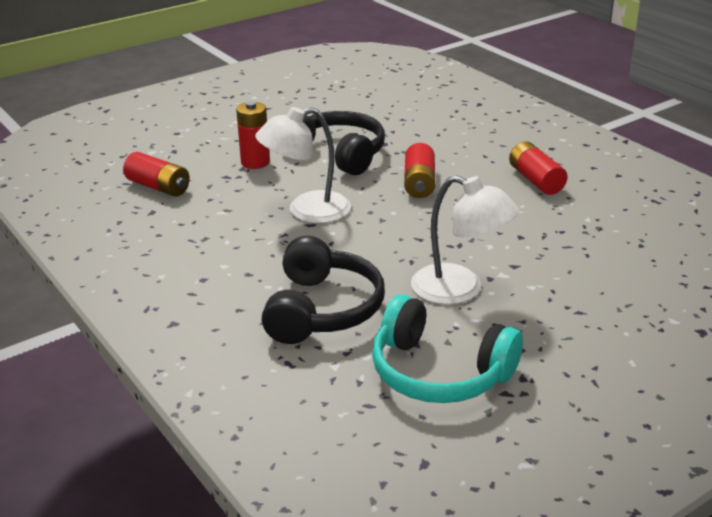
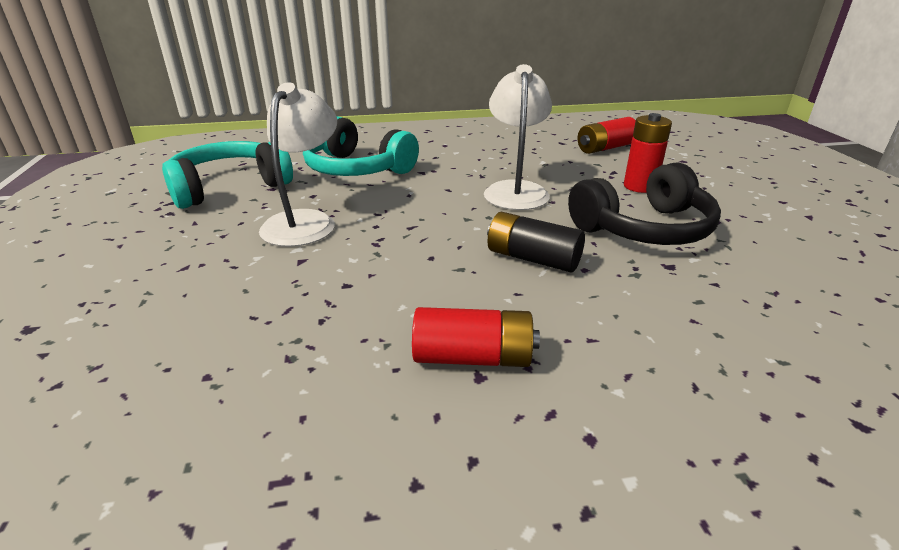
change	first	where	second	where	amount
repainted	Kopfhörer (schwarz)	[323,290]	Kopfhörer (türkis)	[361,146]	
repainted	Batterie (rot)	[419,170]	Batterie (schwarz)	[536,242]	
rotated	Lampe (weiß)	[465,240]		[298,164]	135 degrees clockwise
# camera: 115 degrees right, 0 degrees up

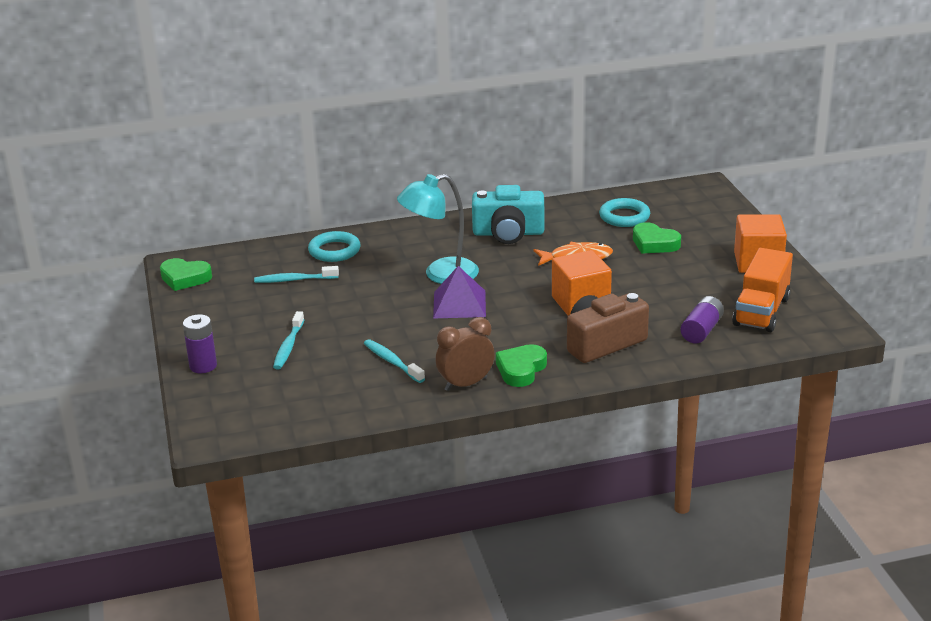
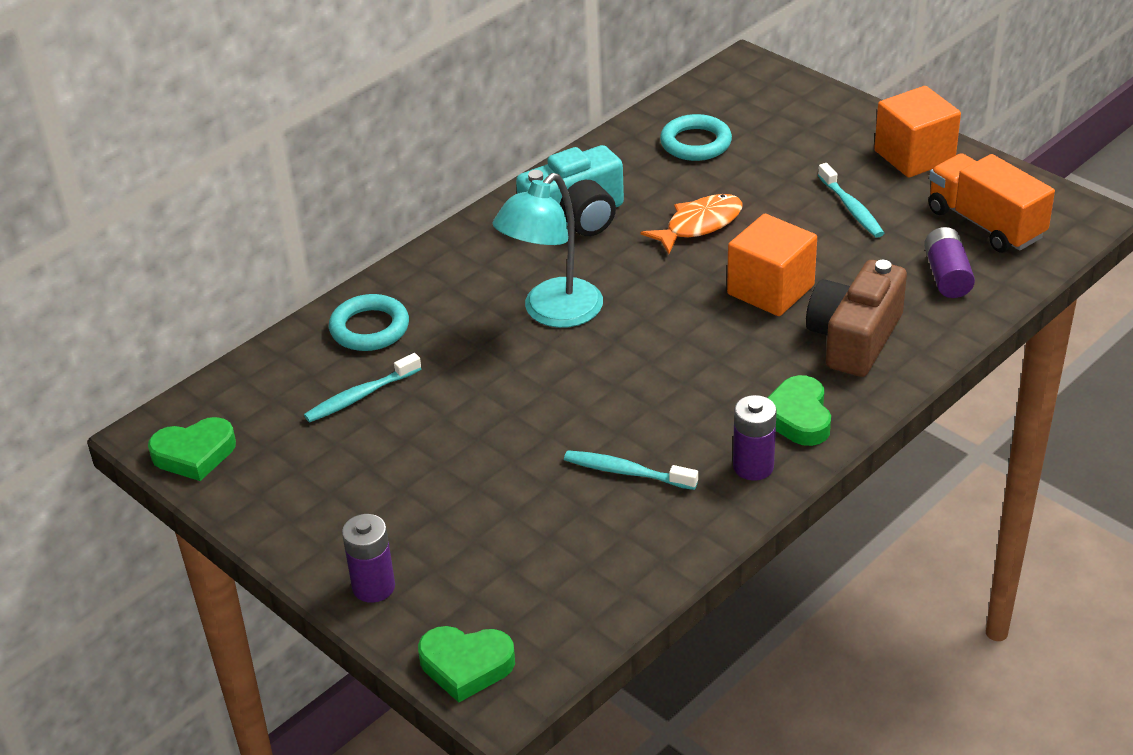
change	first	where	second	where	amount
shifted	Zahnbürste (türkis)	[288,340]		[851,200]	
gone	Pyramide (lila)	[459,292]			
swapped	Wecker (braun)	[465,354]	Batterie (lila)	[755,438]	
shifted	Herz (grün)	[657,238]		[466,664]	
rotated	Lastwagen (orange)	[762,290]		[992,203]	150 degrees clockwise
# camera: 30 degrees left, 10 degrees up

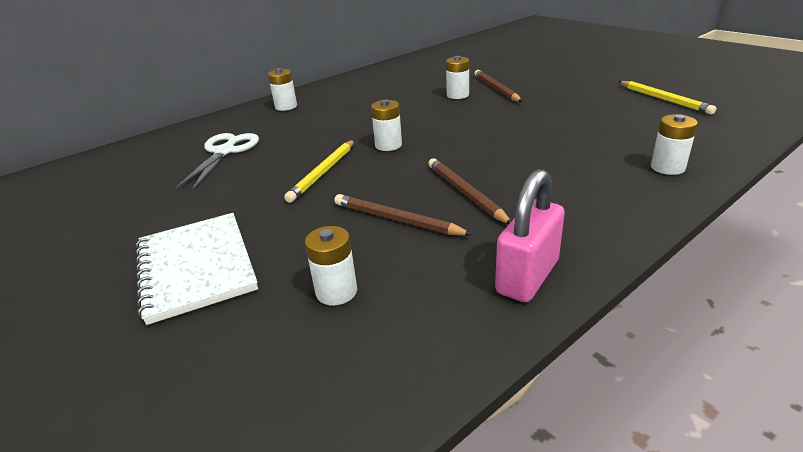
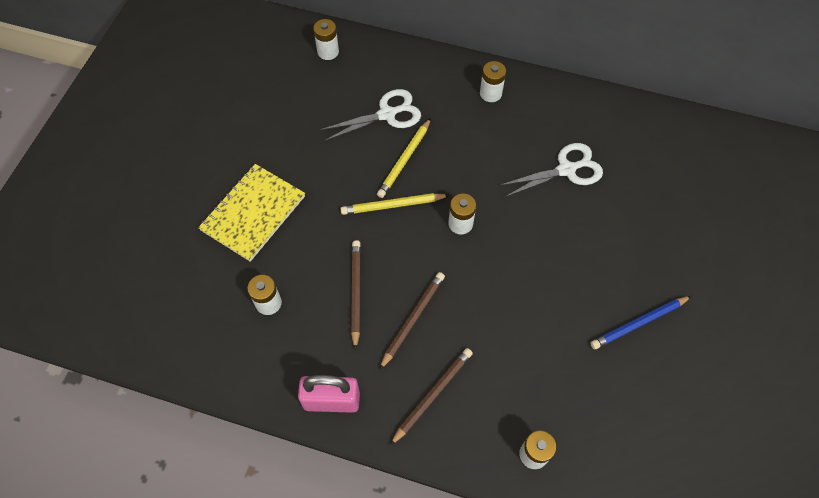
change	first	where	second	where	amount
repainted	Notizbuch (weiß)	[197,269]	Notizbuch (gelb)	[251,213]	
shifted	Batterie (weiß)	[457,77]		[326,39]	
shifted	Bleistift (braun)	[498,86]		[431,397]	
shifted	Bleistift (gelb)	[667,97]		[404,158]	
new			Schere (weiß)	[551,170]	
new			Bleistift (blau)	[640,322]	
# camera: 55 degrees right, 30 degrees up

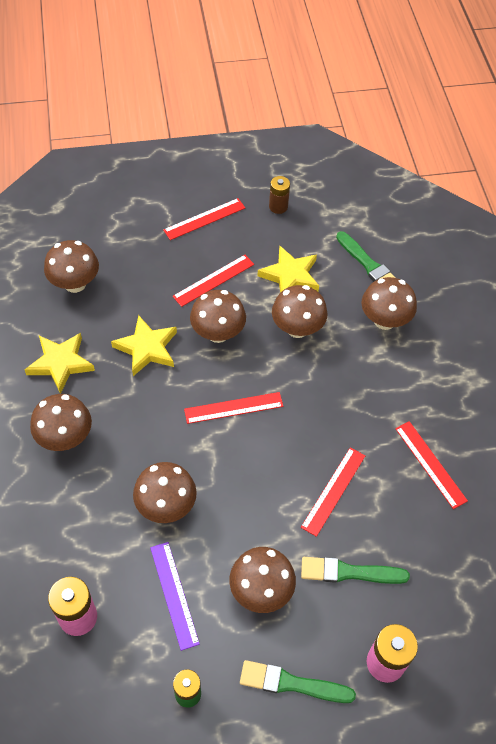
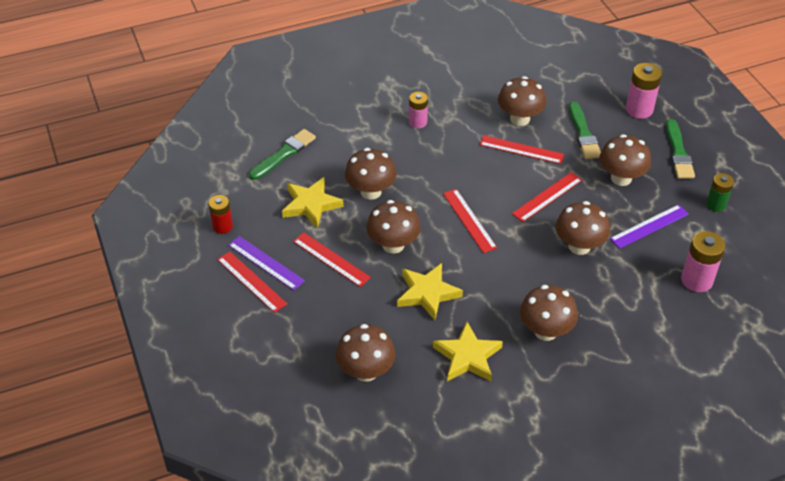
change	first	where	second	where	amount
repainted	Batterie (braun)	[279,195]	Batterie (rot)	[220,214]	
shifted	Pilz (braun)	[389,303]		[522,101]	
shifted	Lineal (rot)	[431,465]		[547,197]	
new			Lineal (lila)	[266,263]	
new			Batterie (rosa)	[418,110]	
# camera: 100 degrees left, 10 degrees down

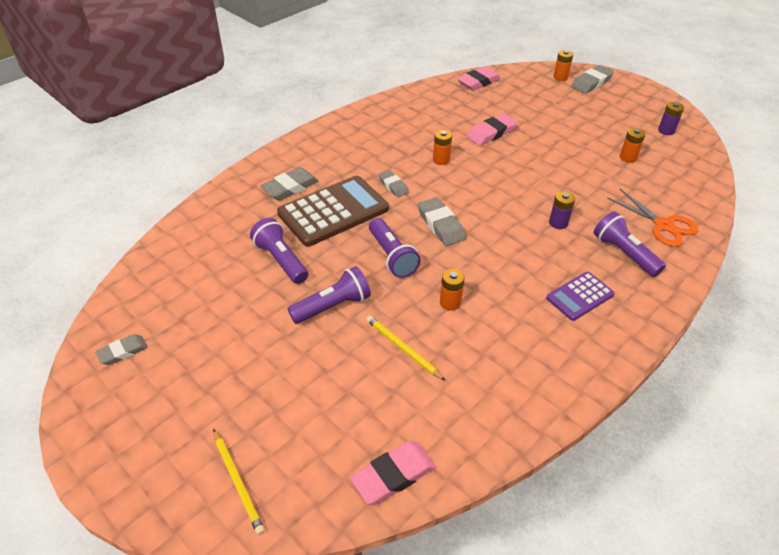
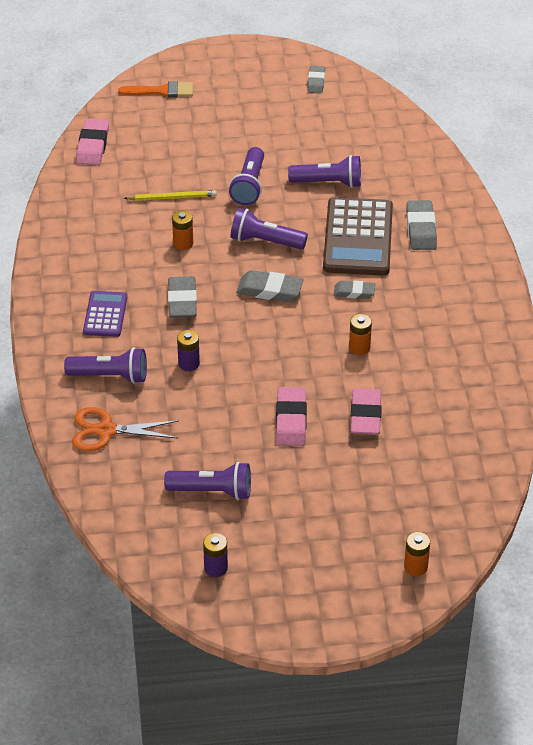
change	first	where	second	where	amount
swapped	Bleistift (gelb)	[239,482]	Pinsel (orange)	[155,89]	
shifted	Radiergummi (rosa)	[479,78]		[291,416]	
shifted	Radiergummi (grau)	[592,79]		[182,297]	
swapped	Batterie (orange)	[633,145]	Taschenlampe (lila)	[207,481]	
# camera: 130 degrees right, 0 degrees up

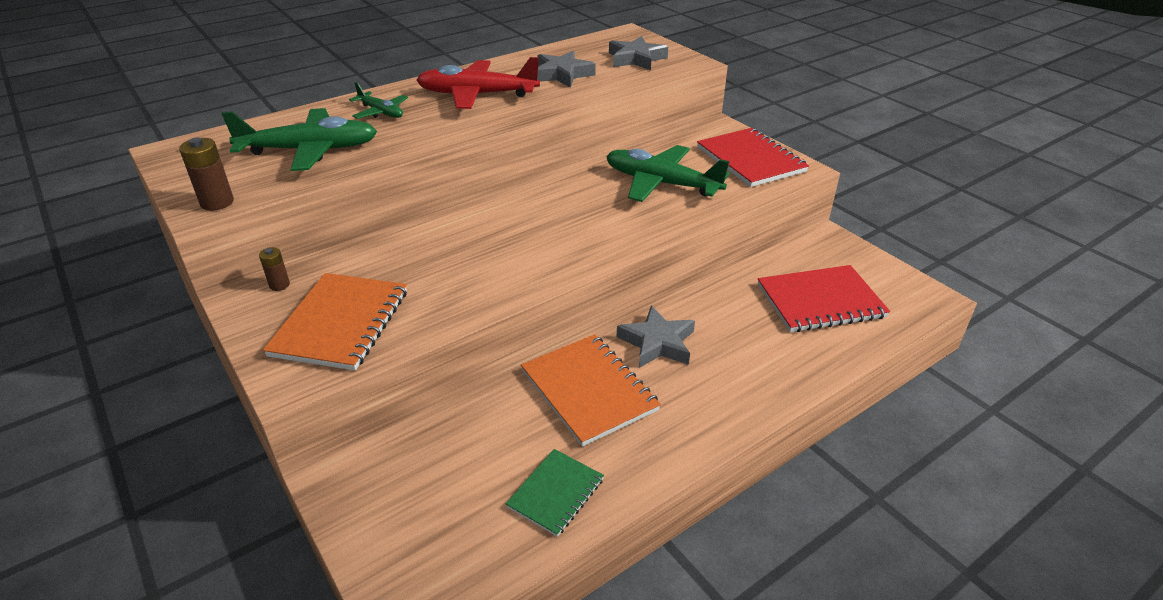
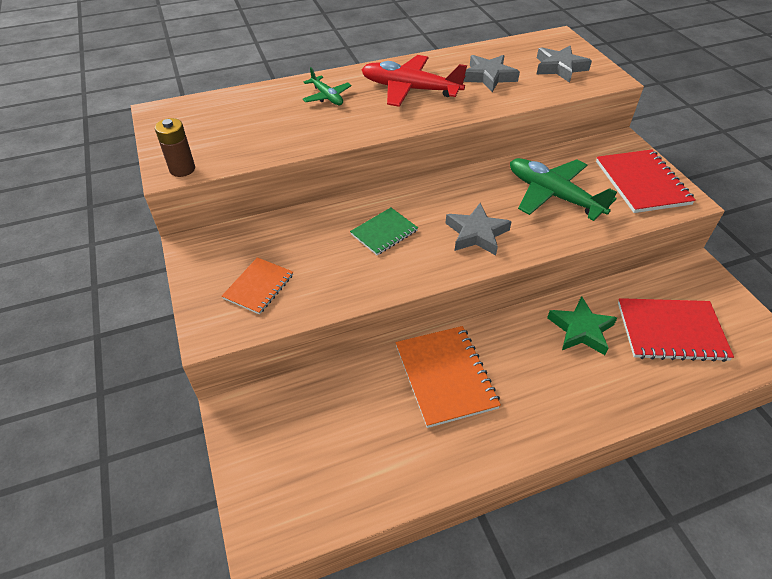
change	first	where	second	where	amount
gone	Flugzeug (grün)	[299,139]			
gone	Batterie (braun)	[274,269]			
scaled	Notizbuch (orange)	[335,322]		[257,286]	x0.60
shifted	Notizbuch (grün)	[555,493]		[384,231]	
shifted	Stern (grau)	[656,336]		[478,229]	
new			Stern (grün)	[582,325]	
# camera: 15 degrees right, 10 degrees up

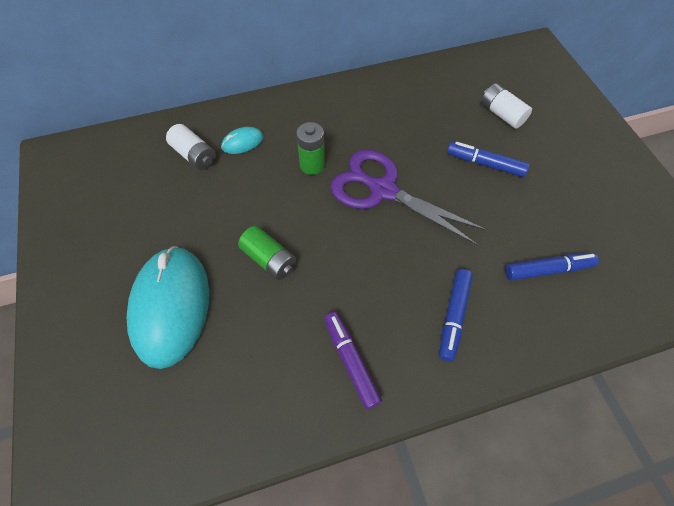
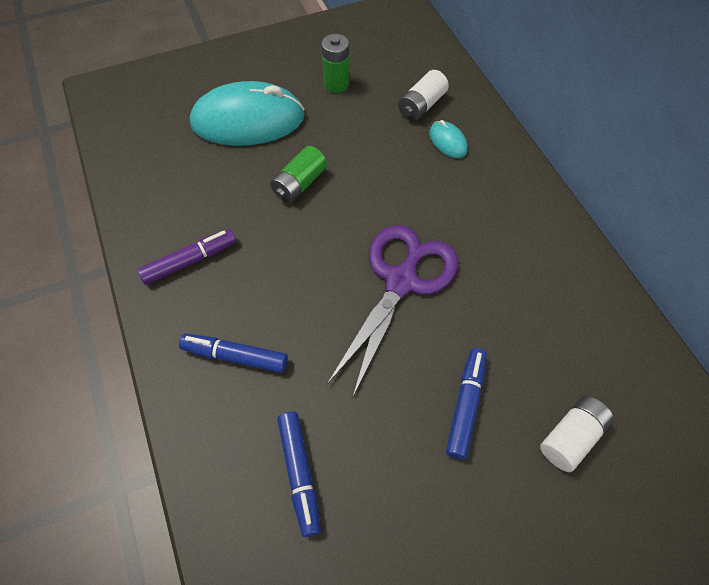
change	first	where	second	where	amount
shifted	Batterie (grün)	[310,148]		[335,63]	
# camera: 85 degrees right, 0 degrees up

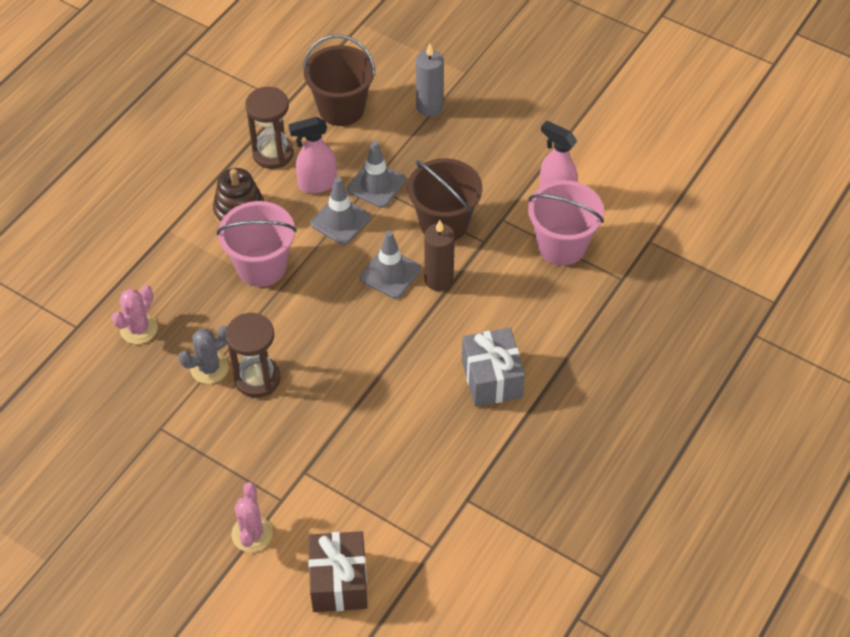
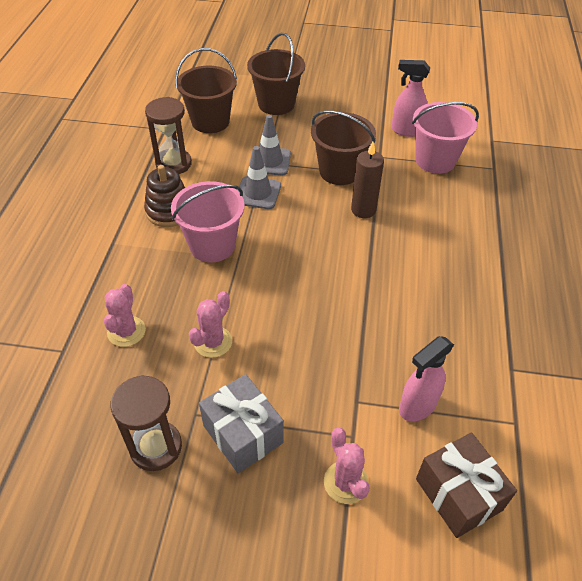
change	first	where	second	where	amount
repainted	Kaktus (grau)	[204,355]	Kaktus (rosa)	[210,324]	
shifted	Sanduhr (braun)	[253,355]		[146,423]	
shifted	Sprühflasche (rosa)	[312,155]		[426,379]	
gone	Leitkegel (grau)	[390,265]			
swapped	Kerze (grau)	[430,80]	Eimer (braun)	[276,74]	
shifted	Geschenk (grau)	[493,367]		[241,423]	
# camera: 25 degrees left, 5 degrees down

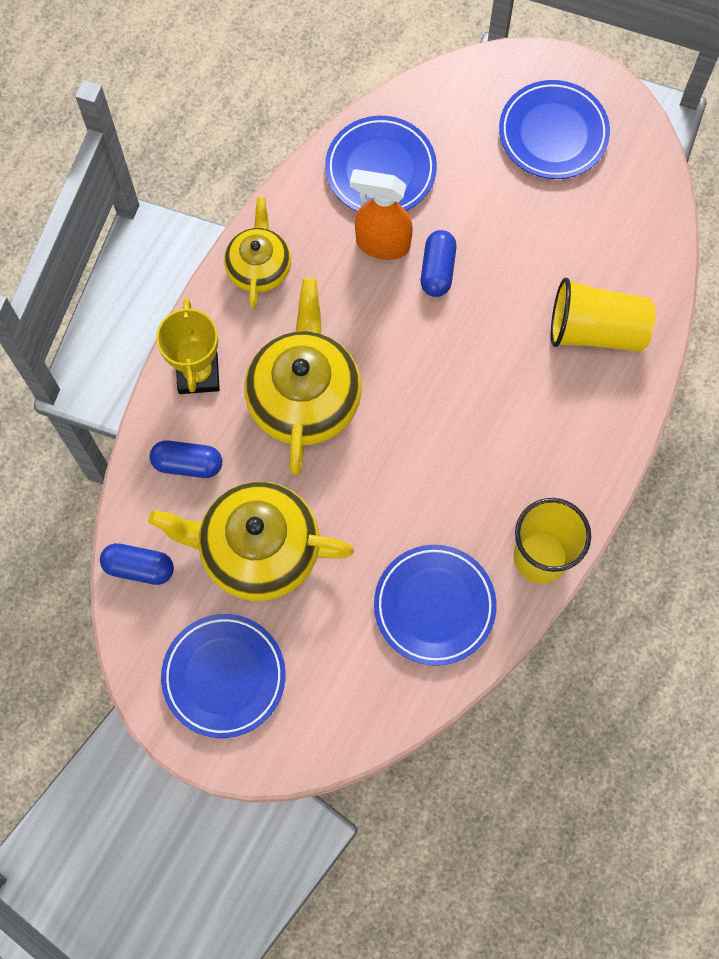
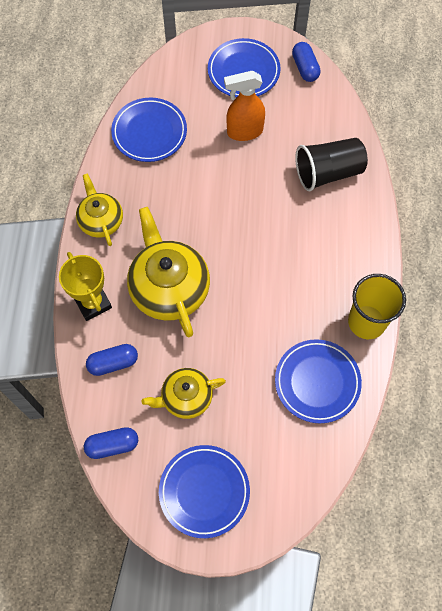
change	first	where	second	where	amount
scaled	Teekanne (gelb)	[251,541]		[184,393]	x0.60
shifted	Sprühflasche (orange)	[381,214]		[244,106]	
shifted	Kapsel (blau)	[438,263]		[306,62]	
repainted	Becher (gelb)	[603,315]	Becher (schwarz)	[331,164]	
# camera: 25 degrees left, 5 degrees down

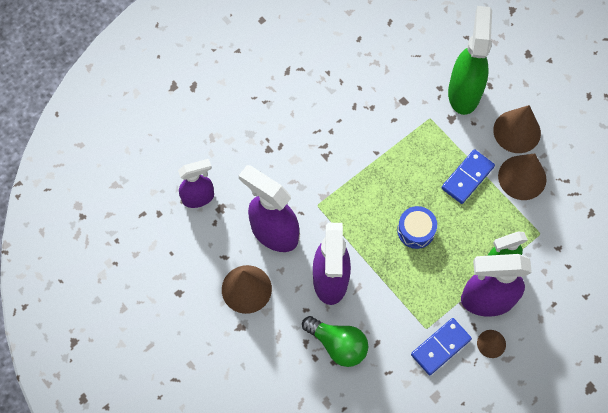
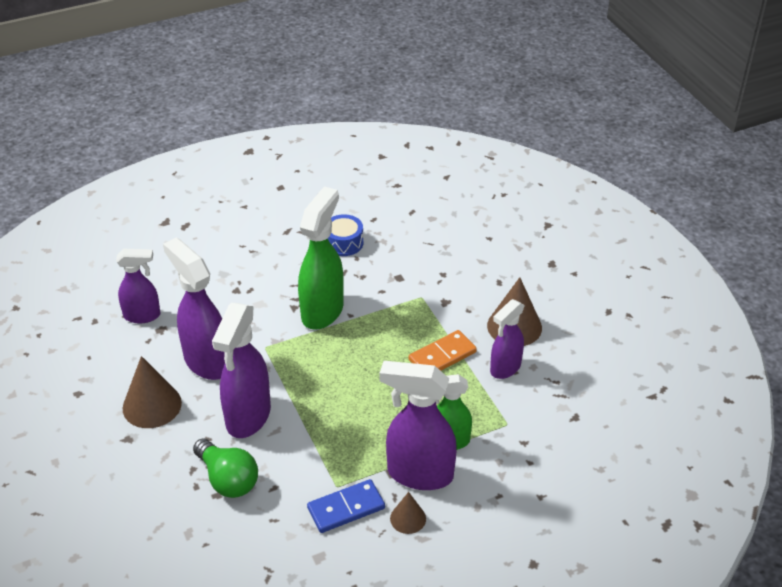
change	first	where	second	where	amount
shifted	Trommel (blau)	[417,227]		[345,235]	
repainted	Dominostein (blau)	[468,176]	Dominostein (orange)	[443,350]	
shifted	Sprühflasche (grün)	[470,60]		[321,258]	
swapped	Kegel (braun)	[522,176]	Sprühflasche (lila)	[507,339]	
# camera: 15 degrees right, 25 degrees down

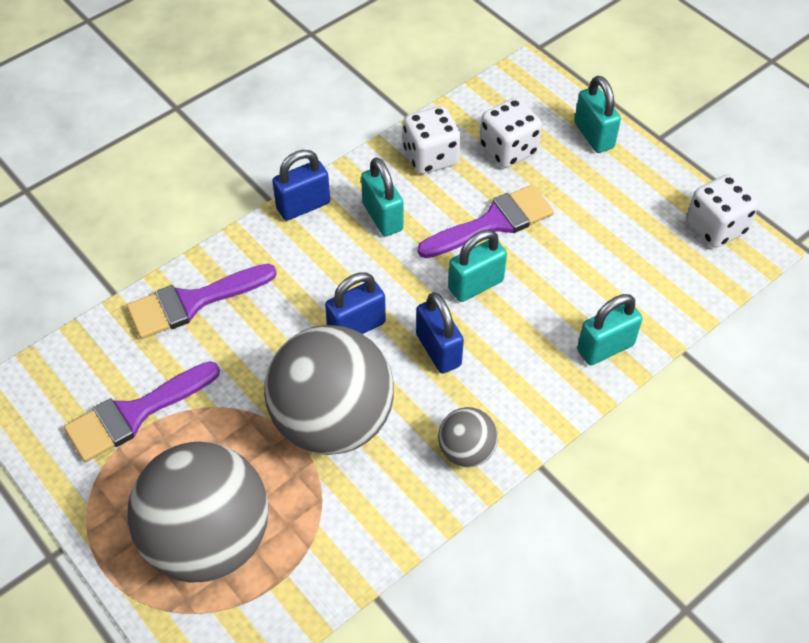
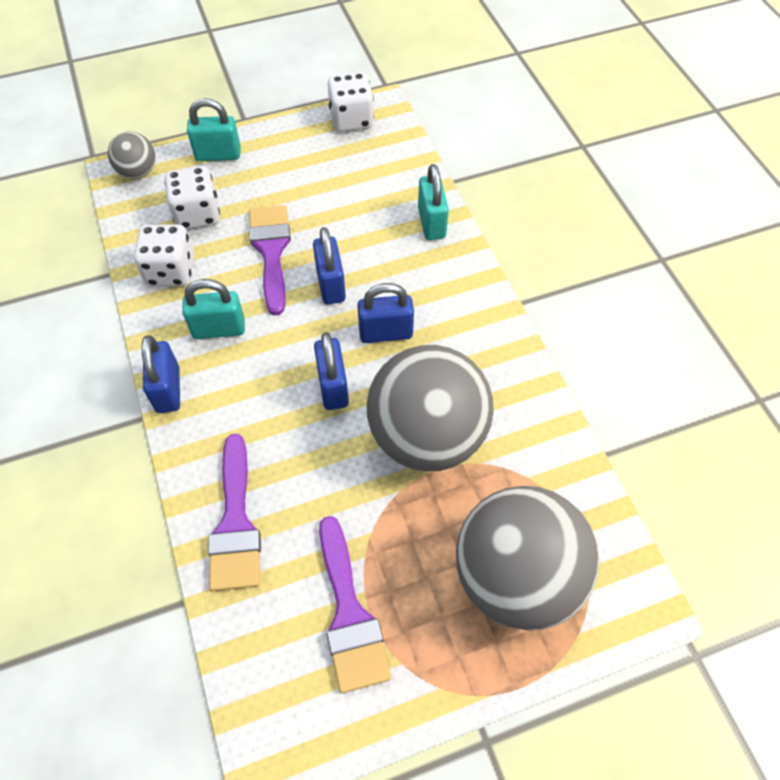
change	first	where	second	where	amount
shifted	Ball (grau)	[468,437]		[132,155]	
repainted	Vorhängeschloss (türkis)	[477,266]	Vorhängeschloss (blau)	[329,265]	
# camera: 70 degrees left, 5 degrees up

